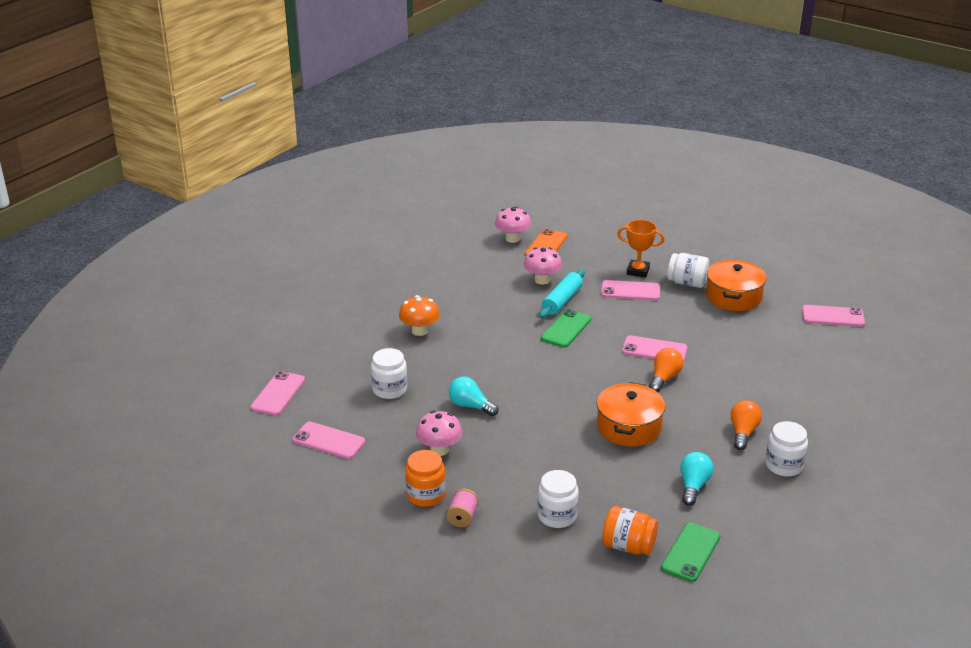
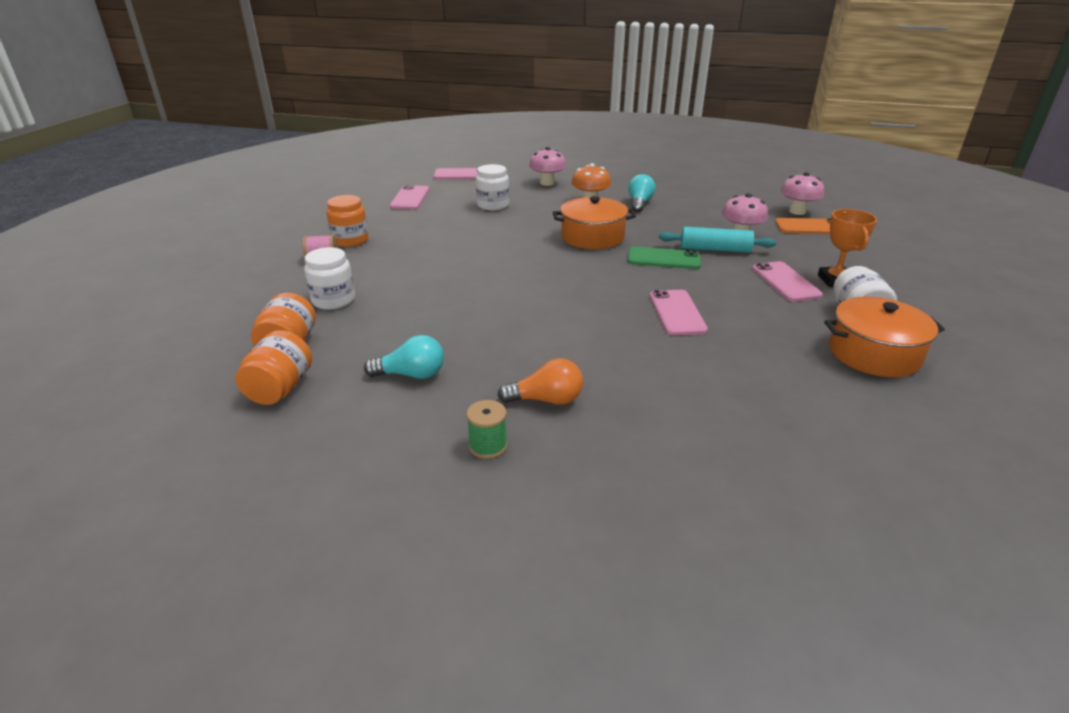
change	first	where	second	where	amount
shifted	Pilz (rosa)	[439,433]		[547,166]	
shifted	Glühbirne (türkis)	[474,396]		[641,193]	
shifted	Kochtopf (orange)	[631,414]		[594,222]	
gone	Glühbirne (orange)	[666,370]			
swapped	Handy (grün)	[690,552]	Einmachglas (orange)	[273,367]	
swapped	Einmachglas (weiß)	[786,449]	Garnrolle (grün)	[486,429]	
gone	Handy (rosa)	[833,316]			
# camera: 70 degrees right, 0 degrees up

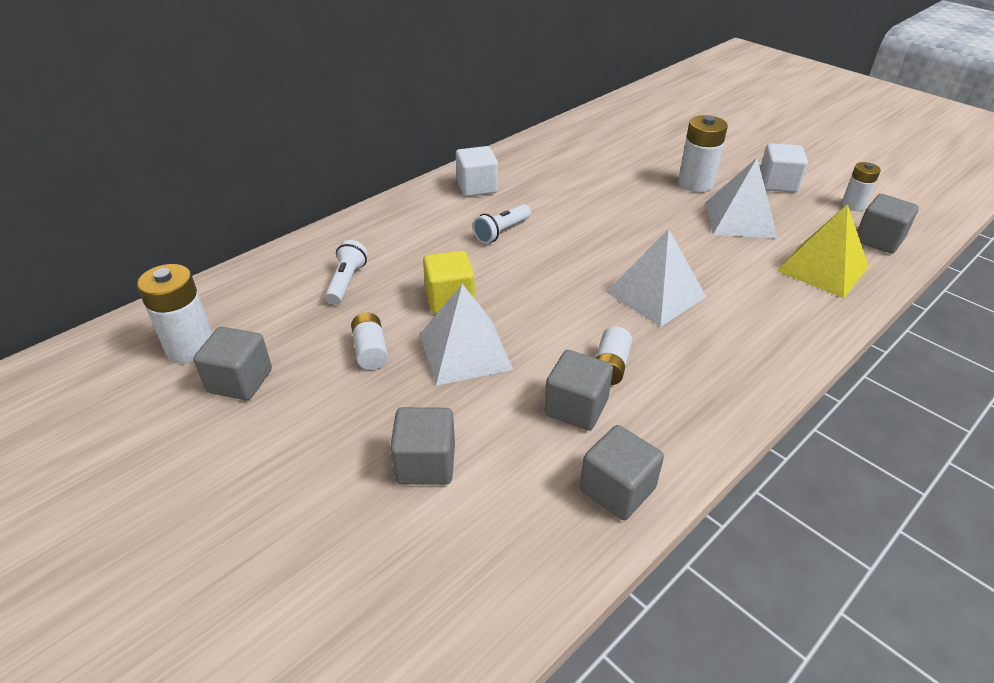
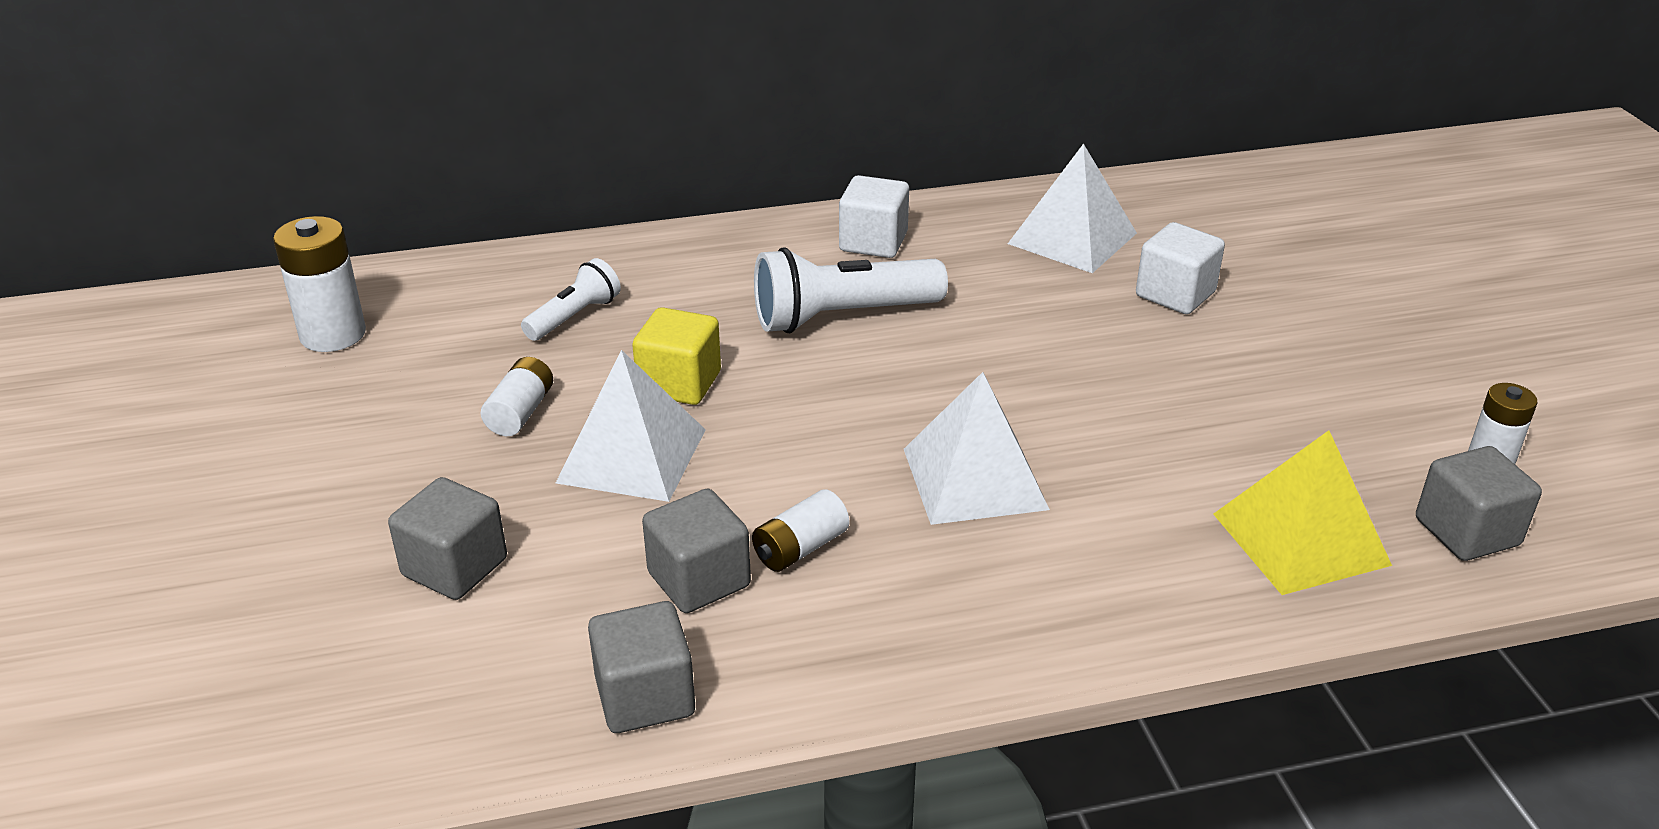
change	first	where	second	where	amount
gone	Kubus (grau)	[232,363]			
scaled	Taschenlampe (weiß)	[502,224]		[851,290]	x1.76
gone	Batterie (weiß)	[703,153]			
shifted	Pyramide (weiß)	[742,198]		[1072,208]	
shifted	Kubus (weiß)	[784,168]		[1180,268]	
# camera: 30 degrees right, 5 degrees down

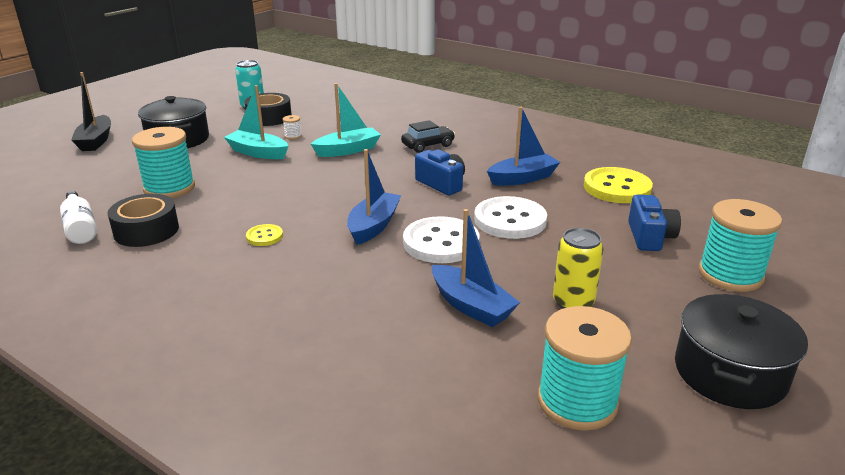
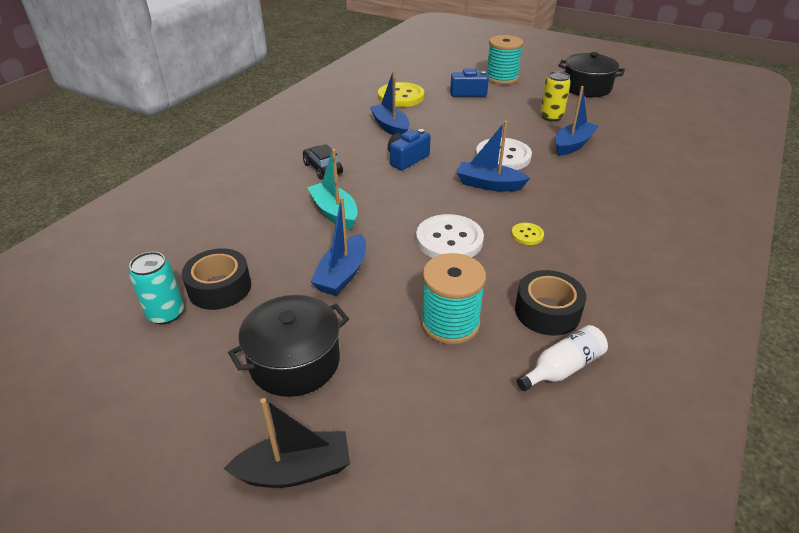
change	first	where	second	where	amount
repainted	Boot (türkis)	[256,122]	Boot (blau)	[338,246]	
gone	Garnrolle (weiß)	[292,127]			
shifted	Knopf (weiß)	[510,217]		[450,236]	
gone	Garnrolle (türkis)	[585,368]			
# camera: 95 degrees left, 10 degrees up

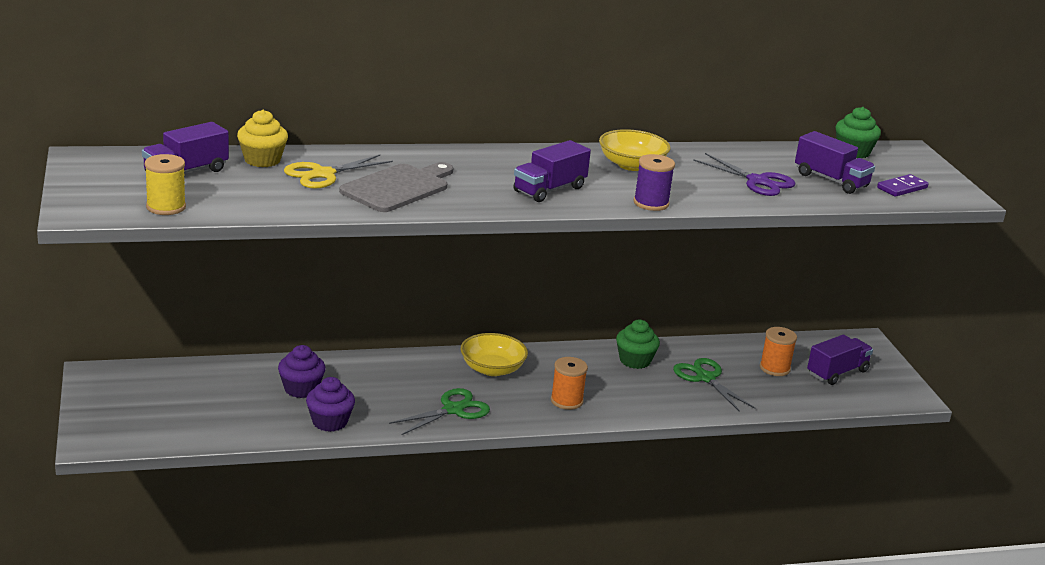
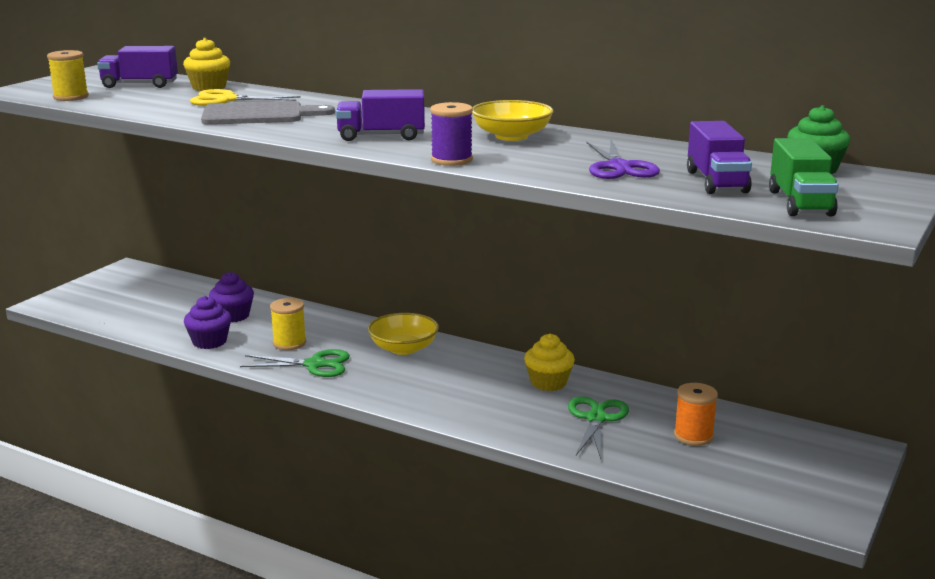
change	first	where	second	where	amount
gone	Garnrolle (orange)	[569,383]			
repainted	Muffin (grün)	[638,344]	Muffin (gelb)	[549,362]	
gone	Lastwagen (lila)	[840,359]			
swapped	Dominostein (lila)	[903,185]	Lastwagen (grün)	[804,177]	
new			Garnrolle (gelb)	[288,324]	
# camera: 45 degrees right, 5 degrees down

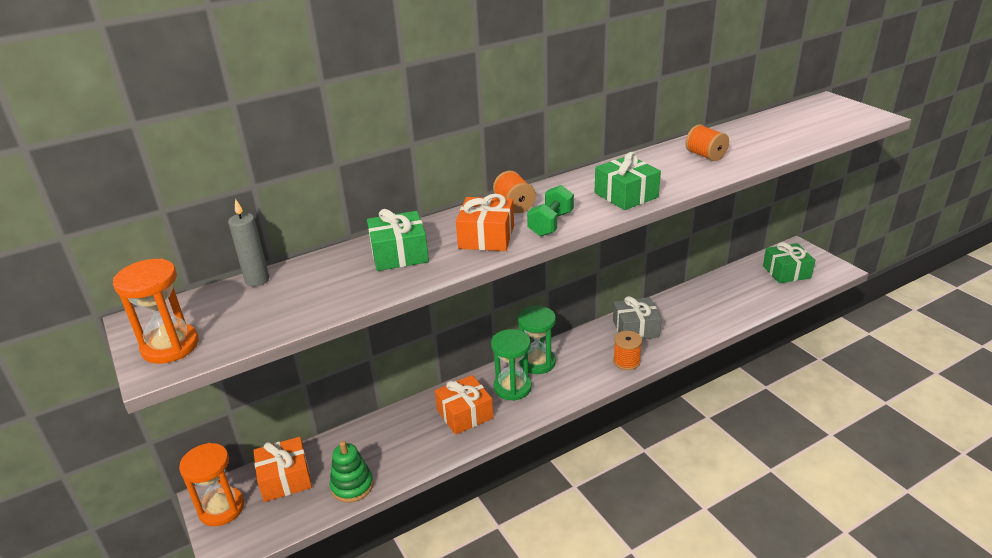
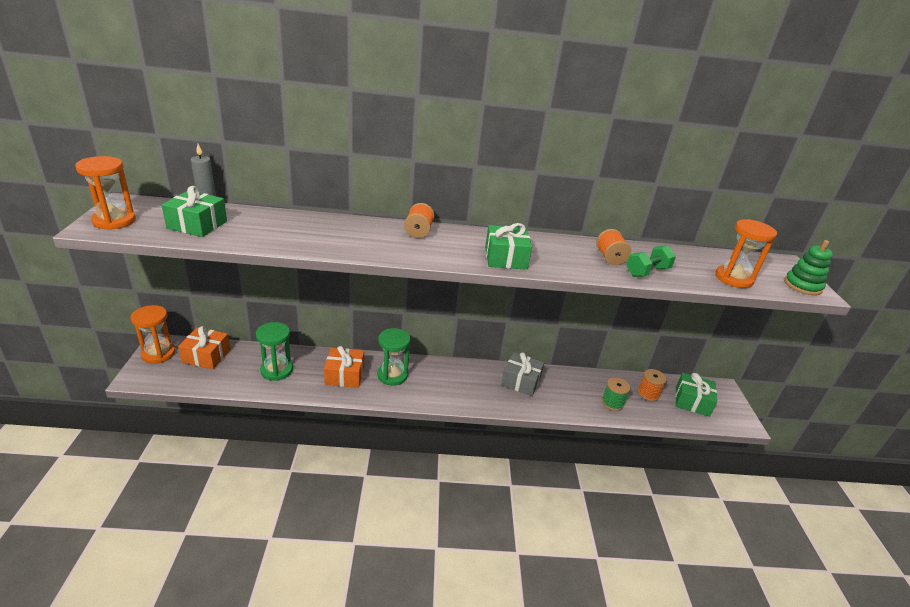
change	first	where	second	where	amount
shifted	Stapelspielzeug (grün)	[351,472]		[808,267]	
shifted	Geschenk (grün)	[398,240]		[194,211]	
gone	Geschenk (orange)	[485,222]			
shifted	Sanduhr (grün)	[537,340]		[274,351]	
shifted	Hantel (grün)	[550,211]		[651,261]	
shifted	Garnrolle (orange)	[627,350]		[652,385]	
new			Garnrolle (grün)	[615,394]	
new			Sanduhr (orange)	[746,253]	
# camera: 25 degrees right, 0 degrees up

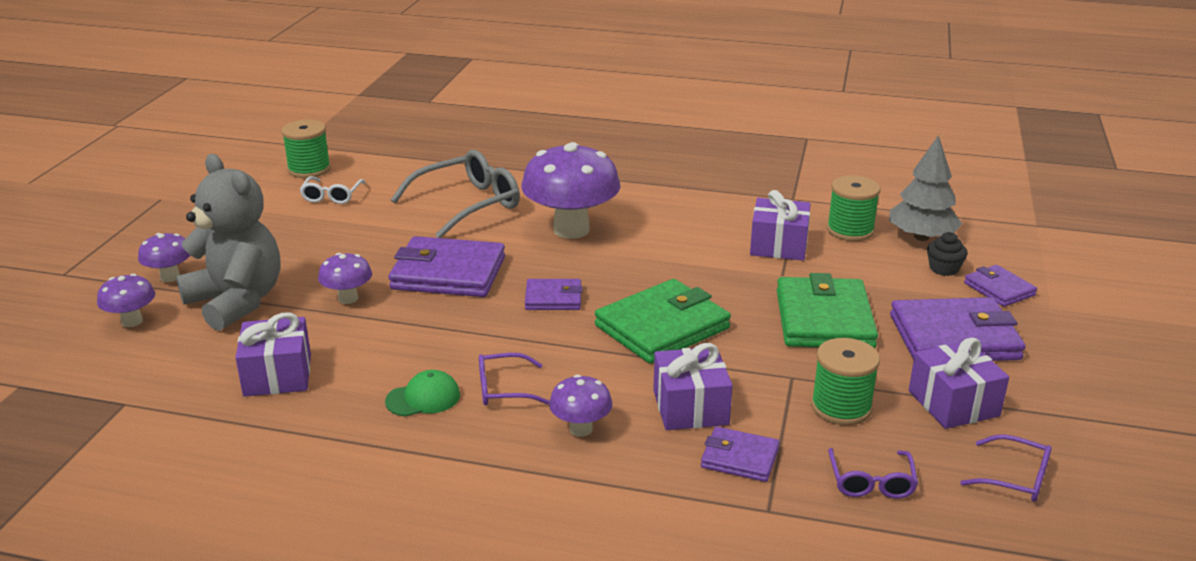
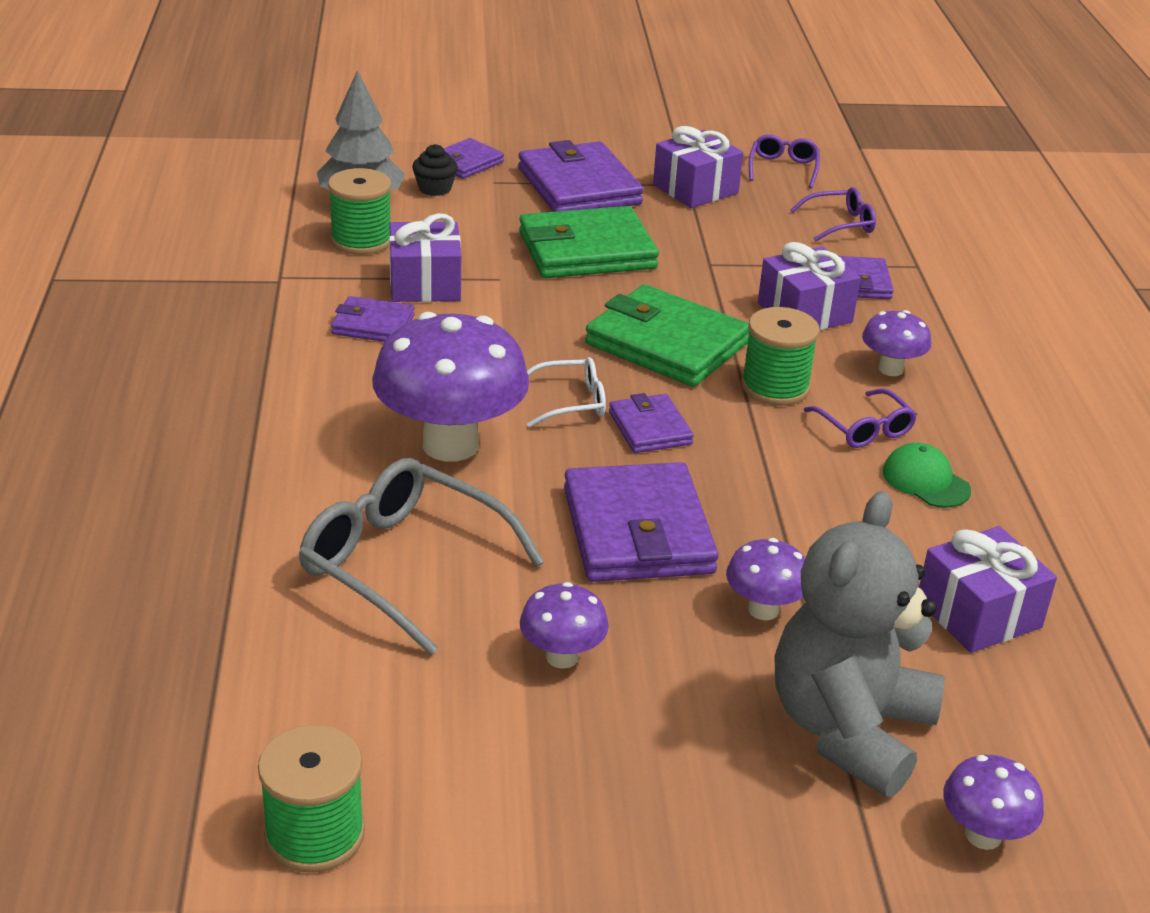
change	first	where	second	where	amount
shifted	Pilz (lila)	[164,257]		[564,625]	
shifted	Brille (weiß)	[332,190]		[566,392]	
shifted	Garnrolle (grün)	[845,381]		[780,356]	
new			Geldbörse (lila)	[373,319]	
# camera: 110 degrees left, 5 degrees up

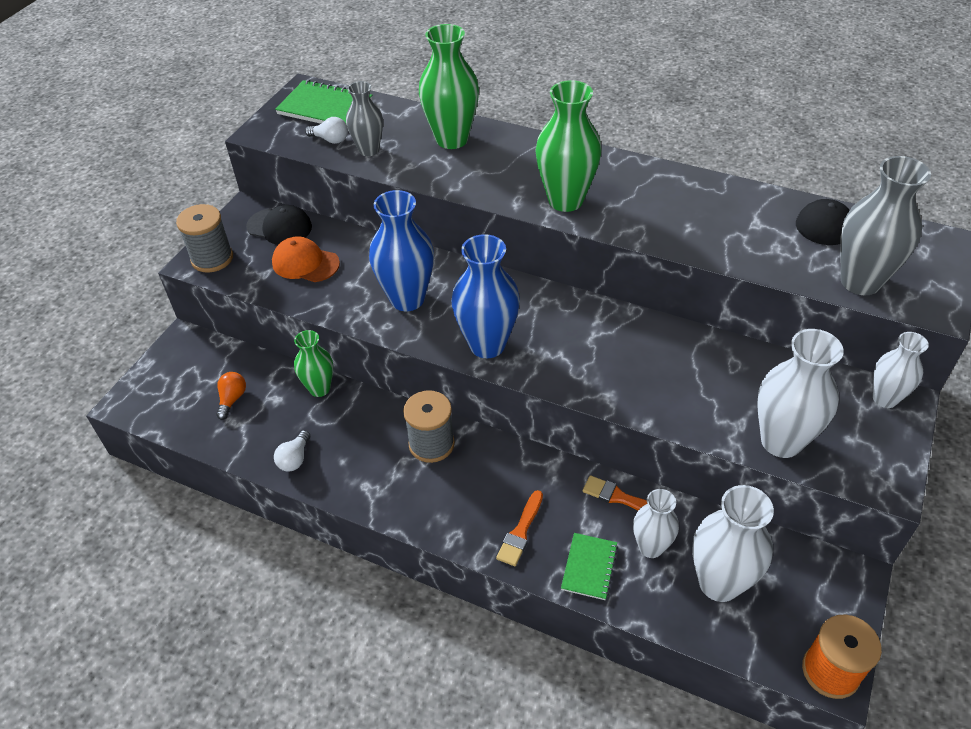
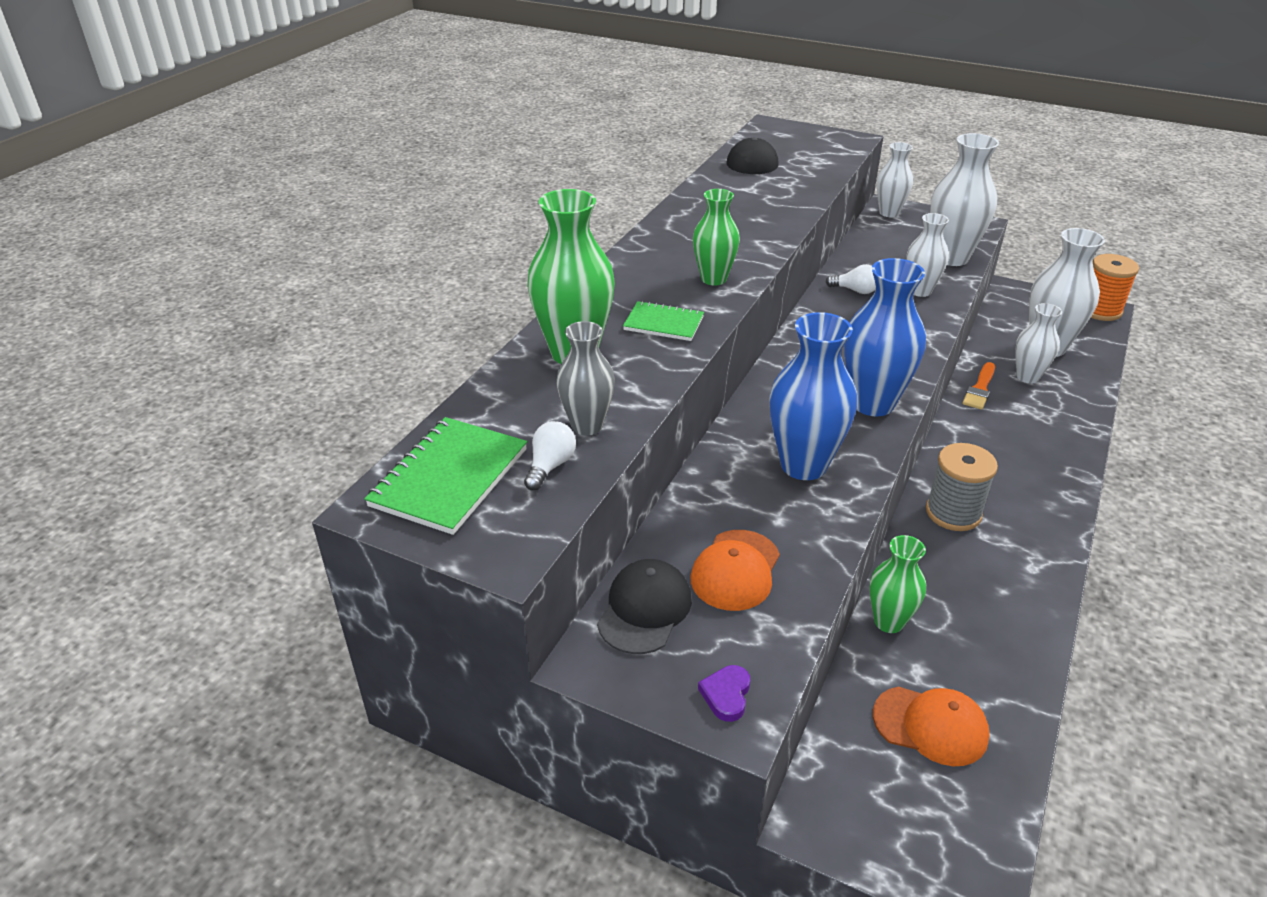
change	first	where	second	where	amount
swapped	Garnrolle (grau)	[204,238]	Herz (lila)	[724,693]	
swapped	Glühbirne (orange)	[231,396]	Kappe (orange)	[931,726]	
shifted	Glühbirne (weiß)	[292,451]		[850,279]	
gone	Pinsel (orange)	[519,528]			
scaled	Vase (grün)	[568,146]		[716,237]	x0.62
shifted	Notizbuch (grün)	[589,566]		[663,321]	
gone	Vase (grau)	[885,225]			
new			Vase (weiß)	[927,255]	
# camera: 90 degrees left, 10 degrees down

